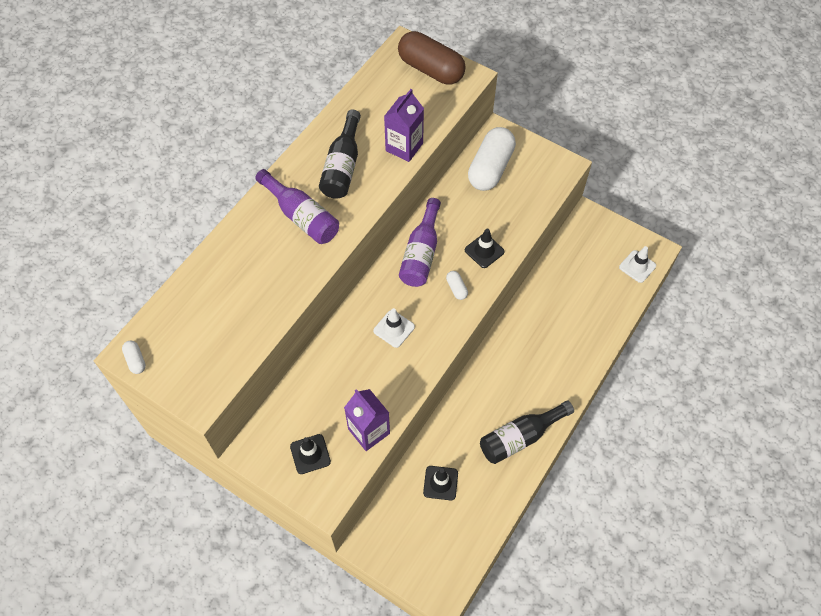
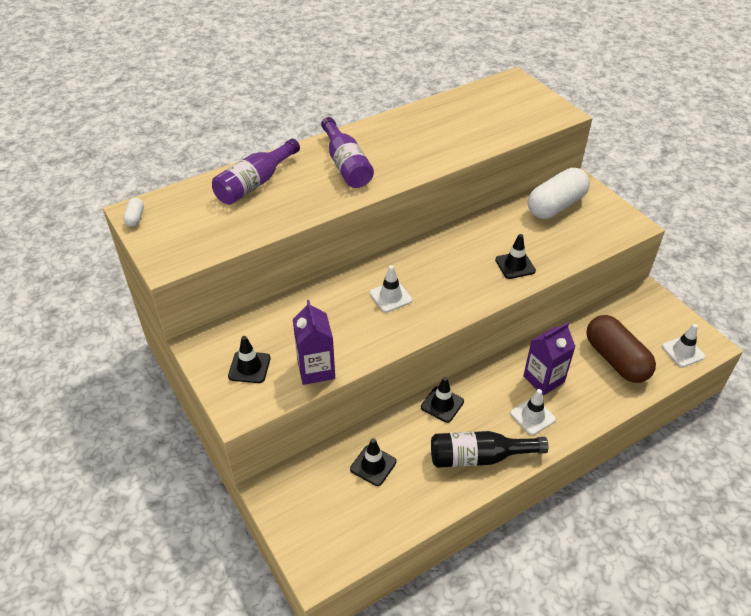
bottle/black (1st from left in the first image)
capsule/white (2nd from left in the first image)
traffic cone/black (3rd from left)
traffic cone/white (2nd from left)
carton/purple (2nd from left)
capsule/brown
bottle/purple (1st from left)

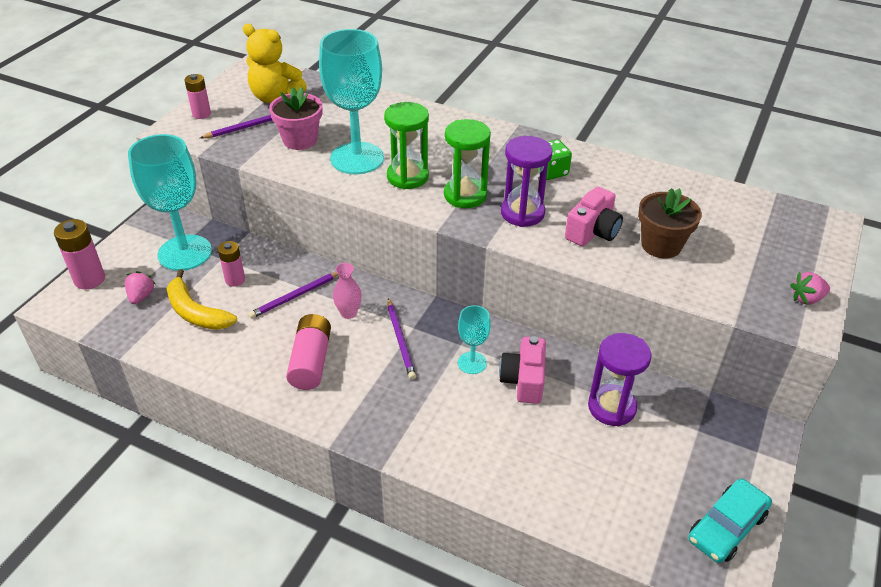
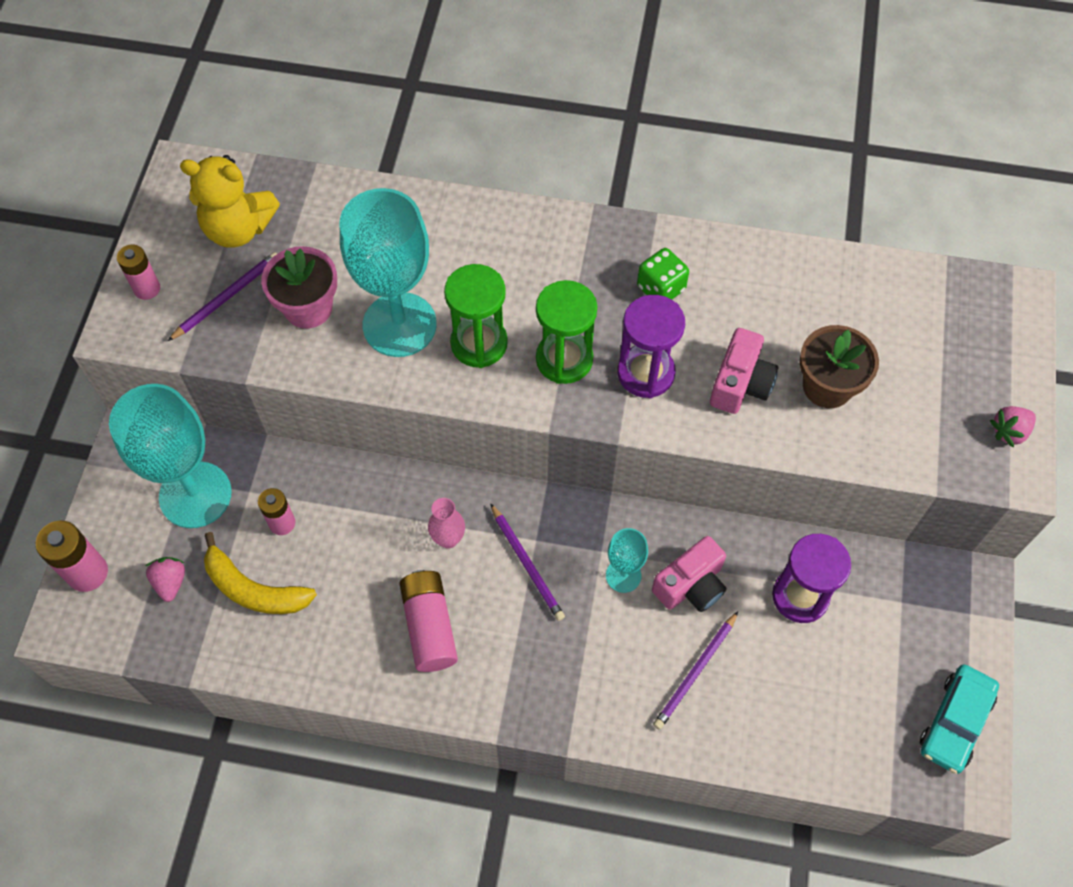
pencil/purple (3rd from left)
camera/pink (1st from left)

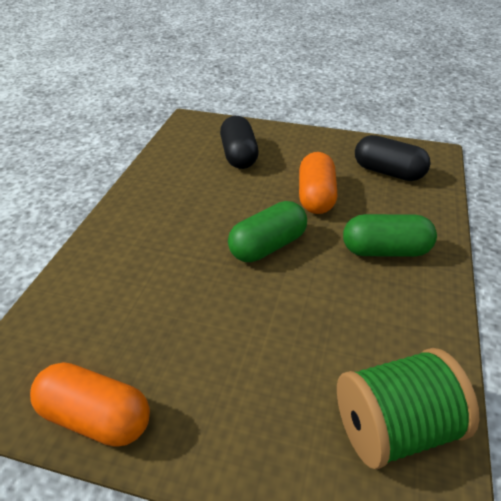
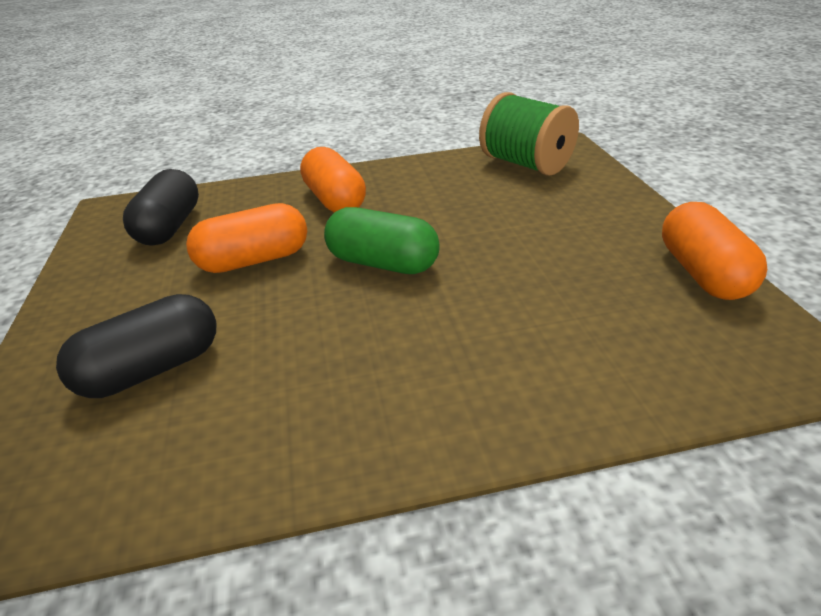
capsule/orange (2nd from left)

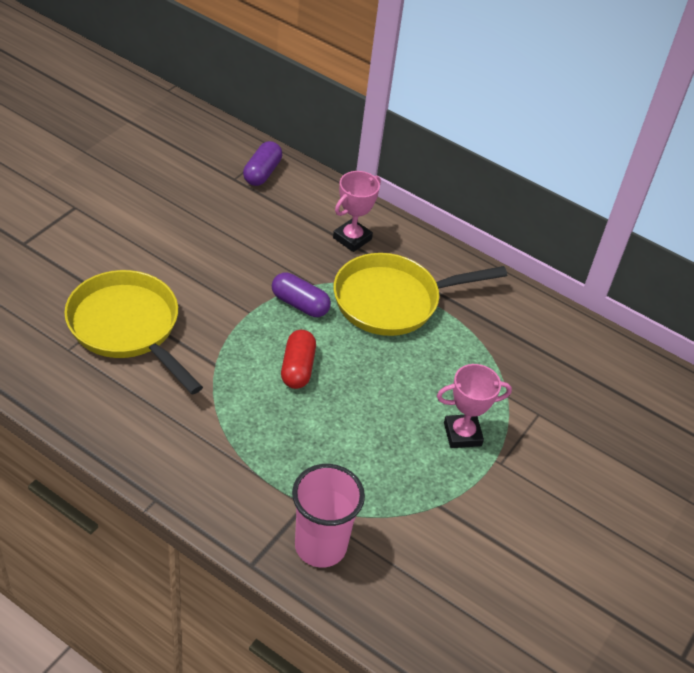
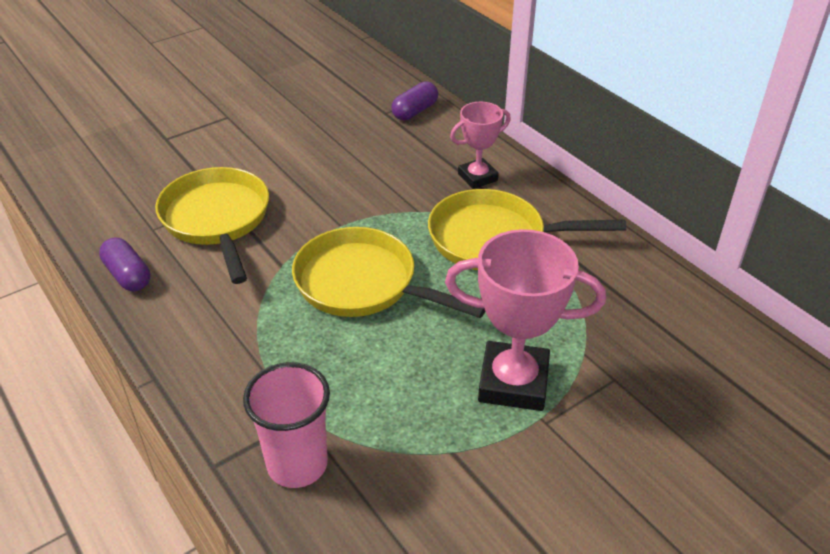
capsule/purple (1st from left)
pan/yellow (2nd from left)
trophy/pink (2nd from left)

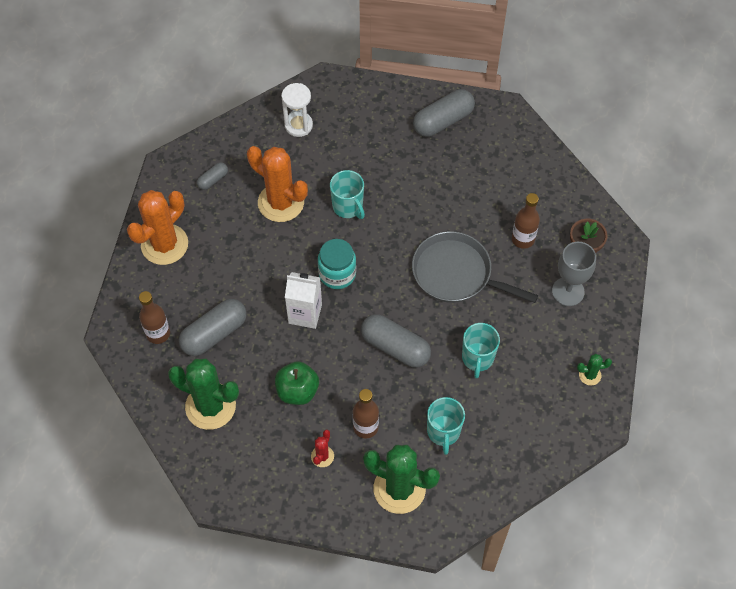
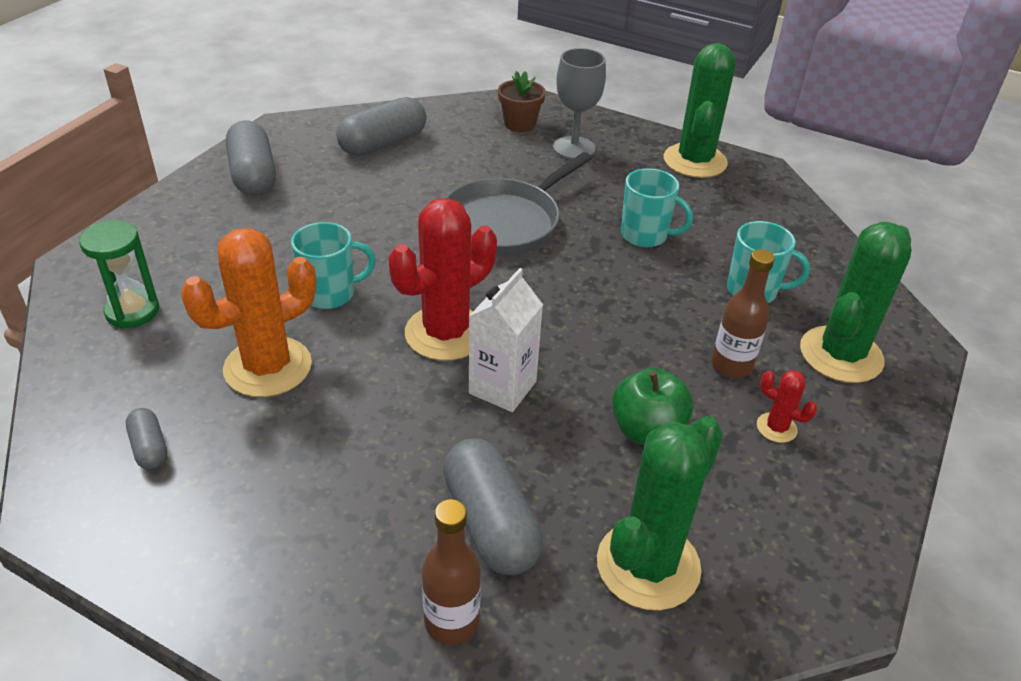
cactus/orange (1st from left in the first image)
bottle/brown (3rd from left in the first image)
capsule/grey (3rd from left)
cactus/red (1st from left)
hourglass/green
cactus/green (2nd from left)

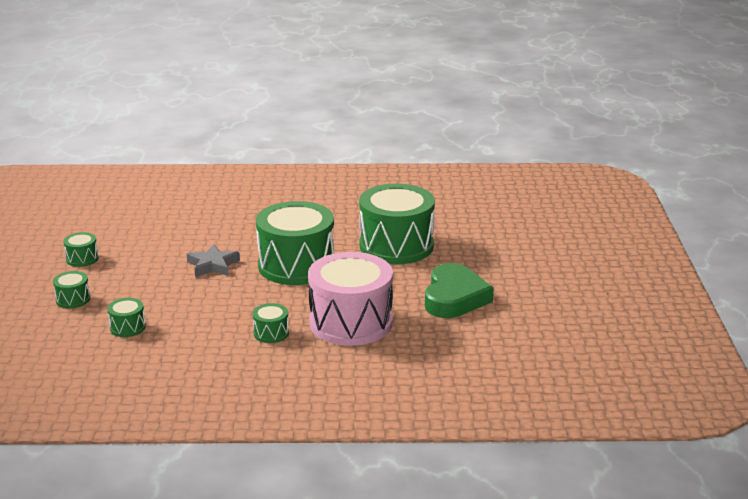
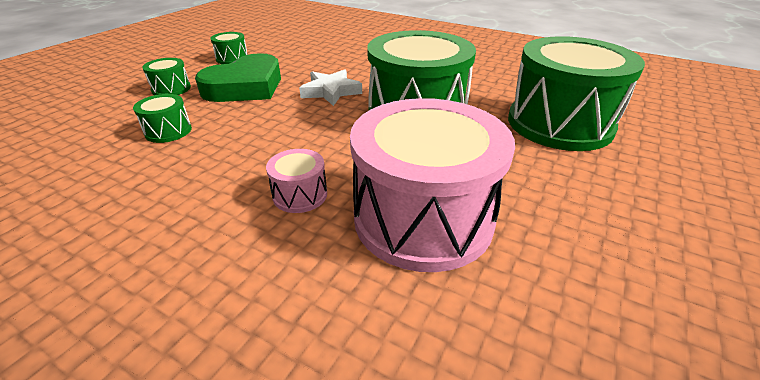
heart/green
star/white
drum/pink (1st from left)

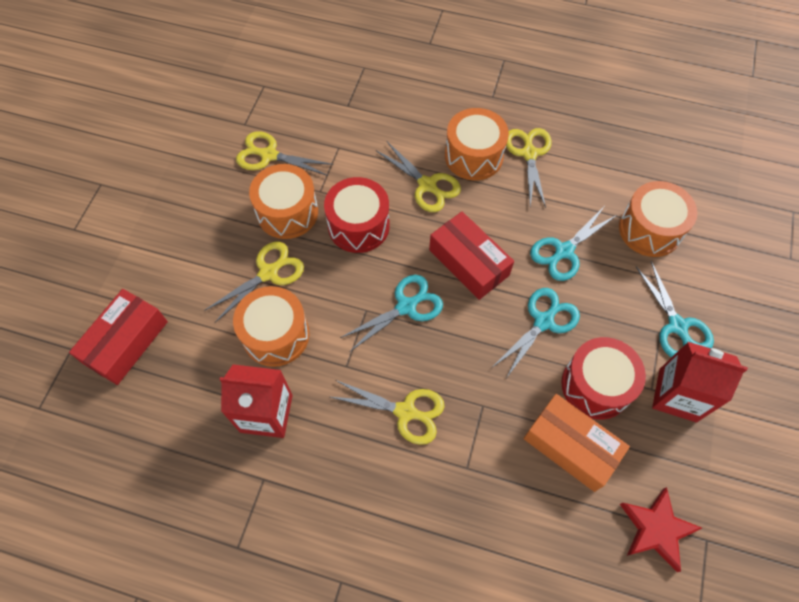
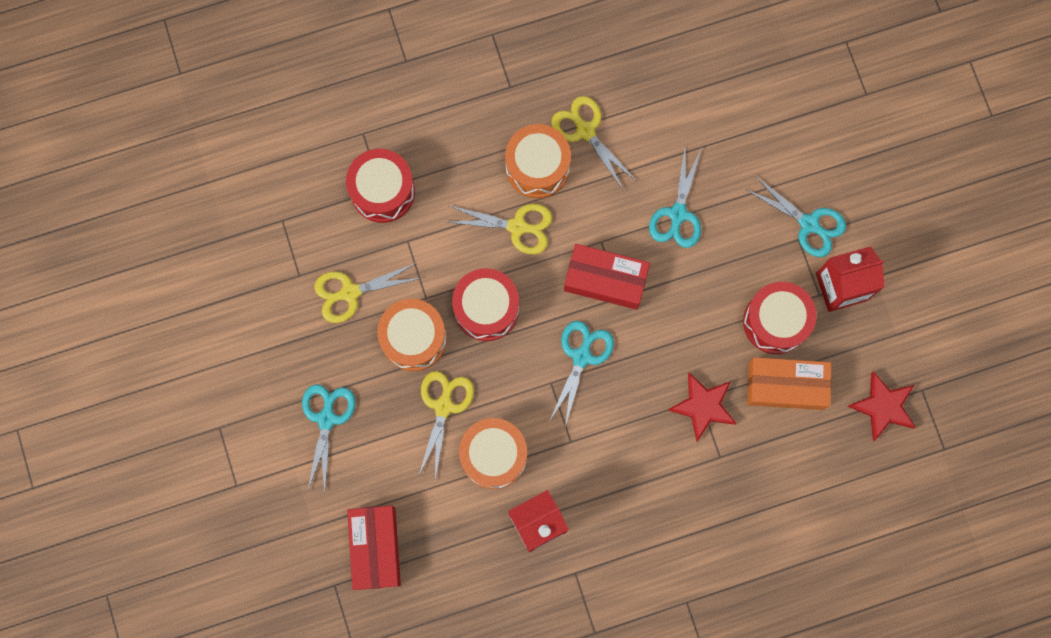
scissors/yellow (3rd from left in the first image)
drum/orange (4th from left in the first image)
drum/red (1st from left)
star/red (1st from left)
scissors/turquoise (1st from left)

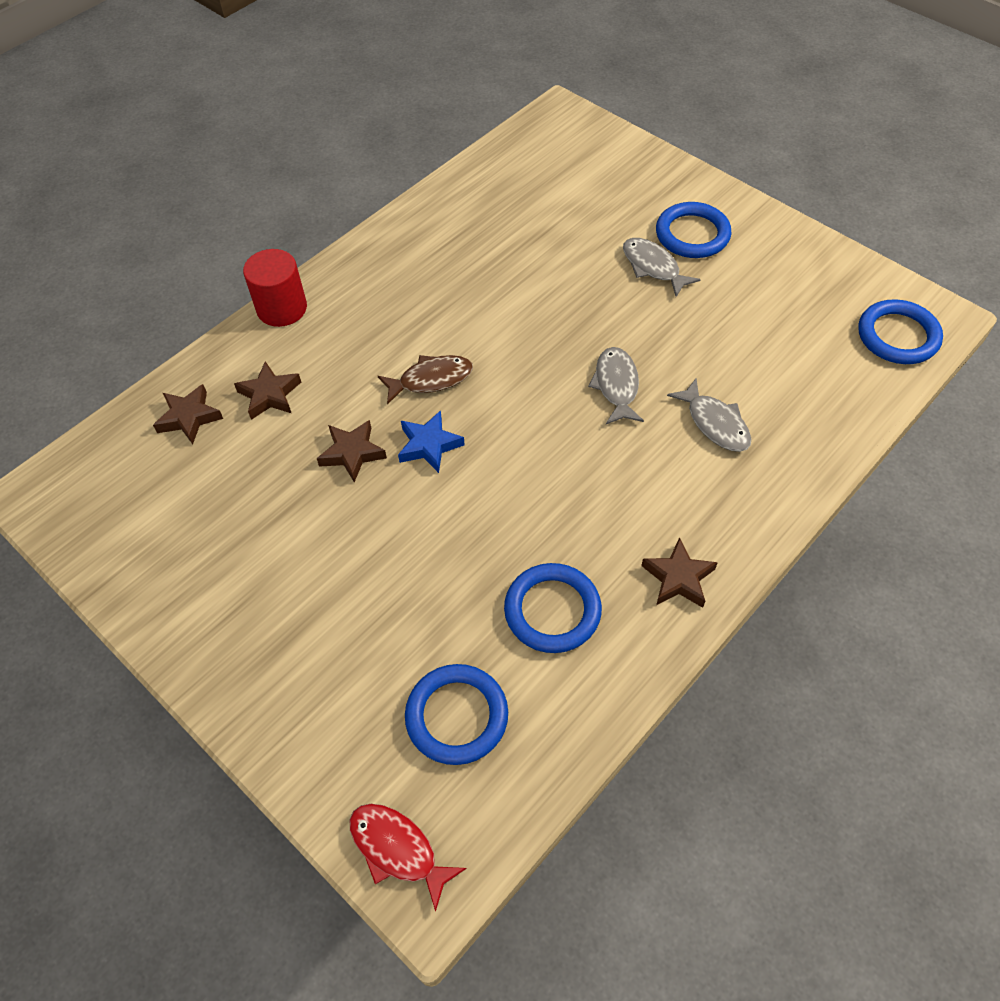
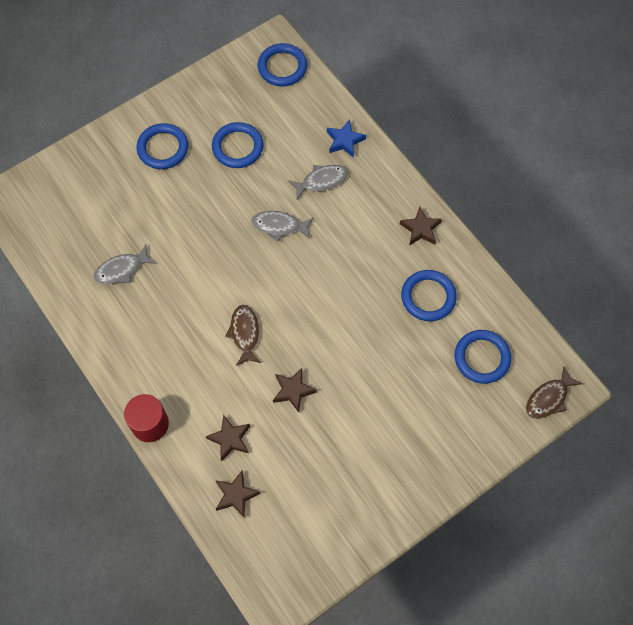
ring/blue (2nd from left)
star/blue
fish/grey (1st from left)
fish/brown (2nd from left)

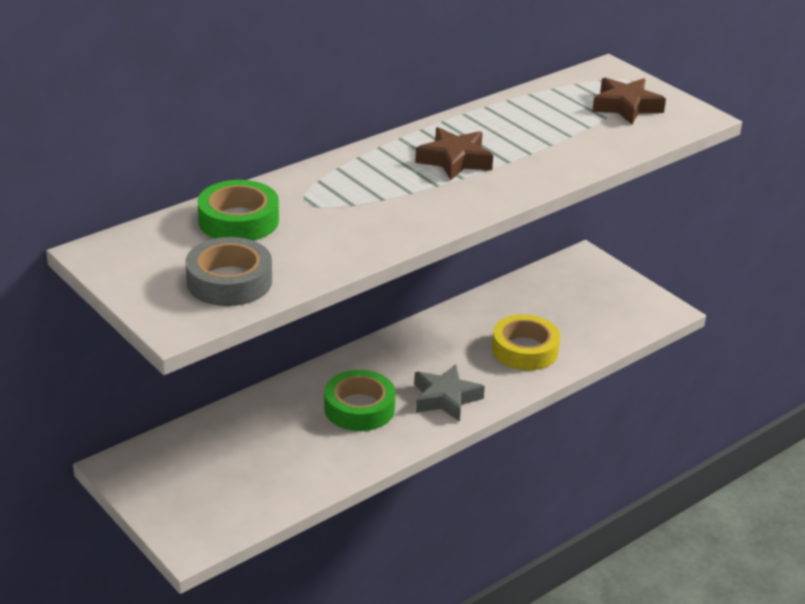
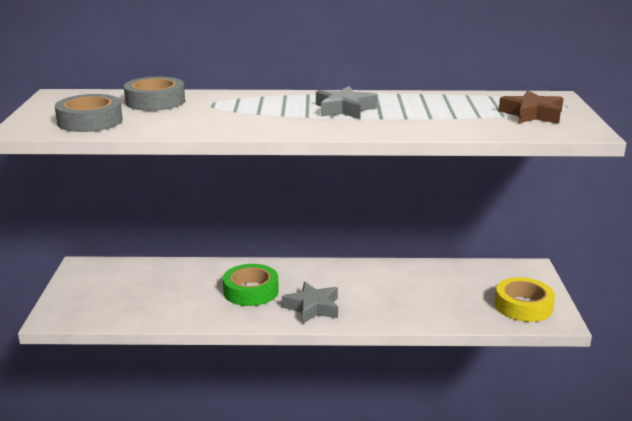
tape/yellow
tape/grey (2nd from left)
star/grey (2nd from left)

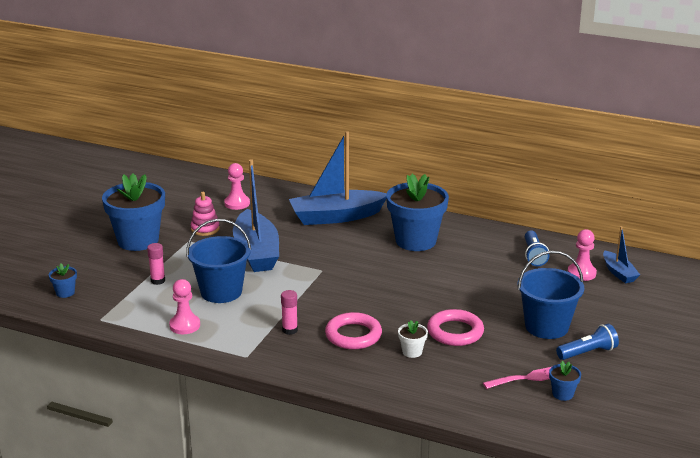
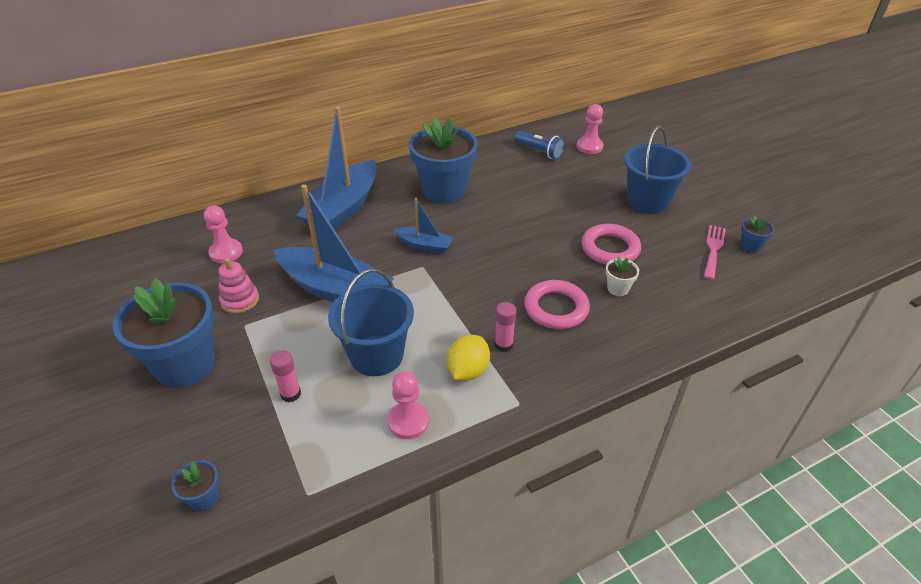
flashlight/blue (2nd from left in the first image)
lemon/yellow
boat/blue (3rd from left)

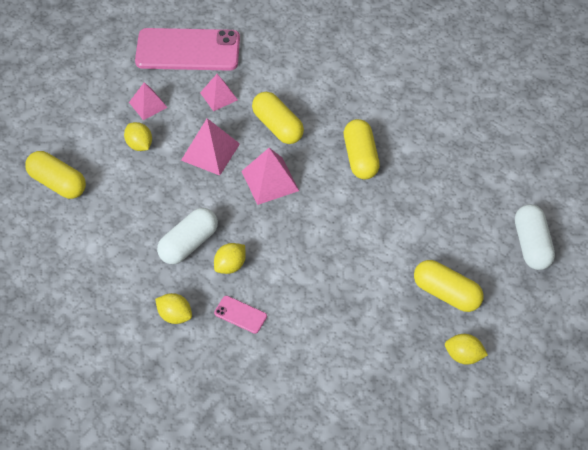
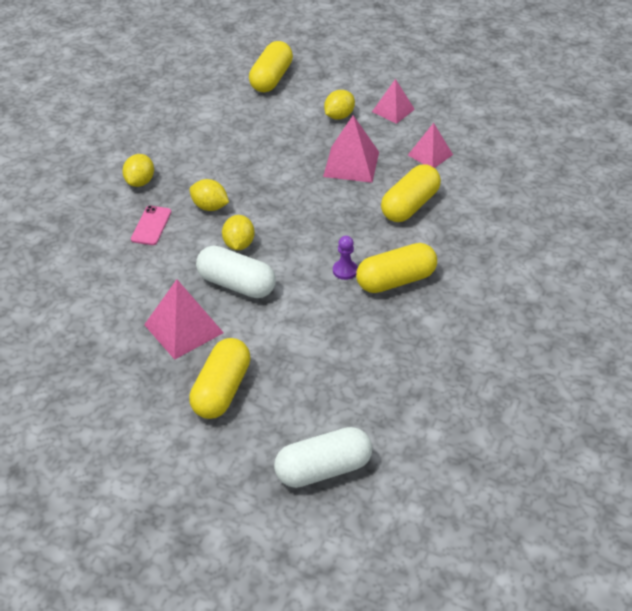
phone/pink (1st from left in the first image)
pawn/purple
capsule/white (1st from left)
pyramid/pink (1st from left)
lemon/yellow (3rd from left)

